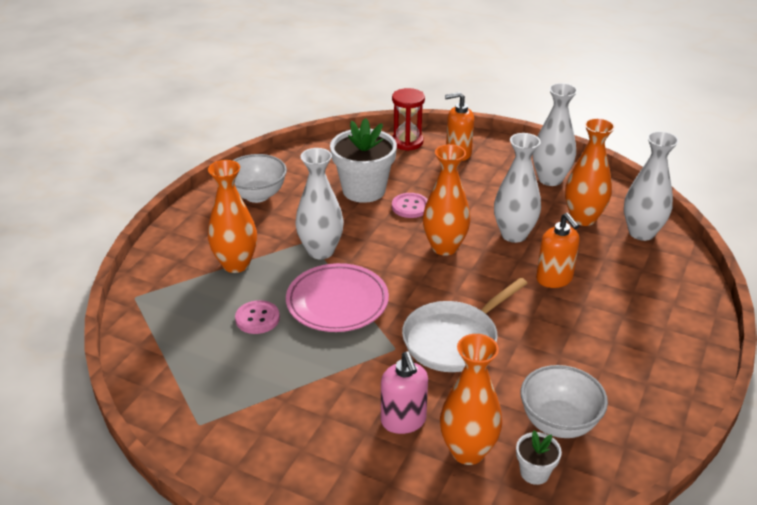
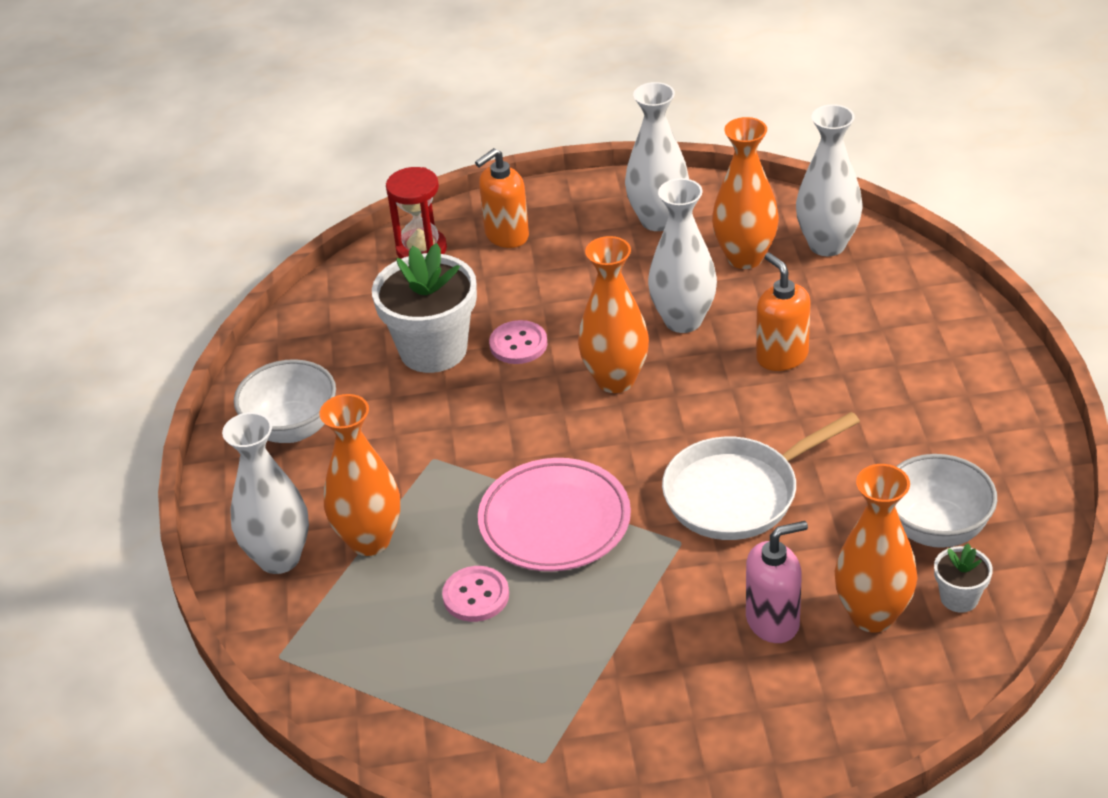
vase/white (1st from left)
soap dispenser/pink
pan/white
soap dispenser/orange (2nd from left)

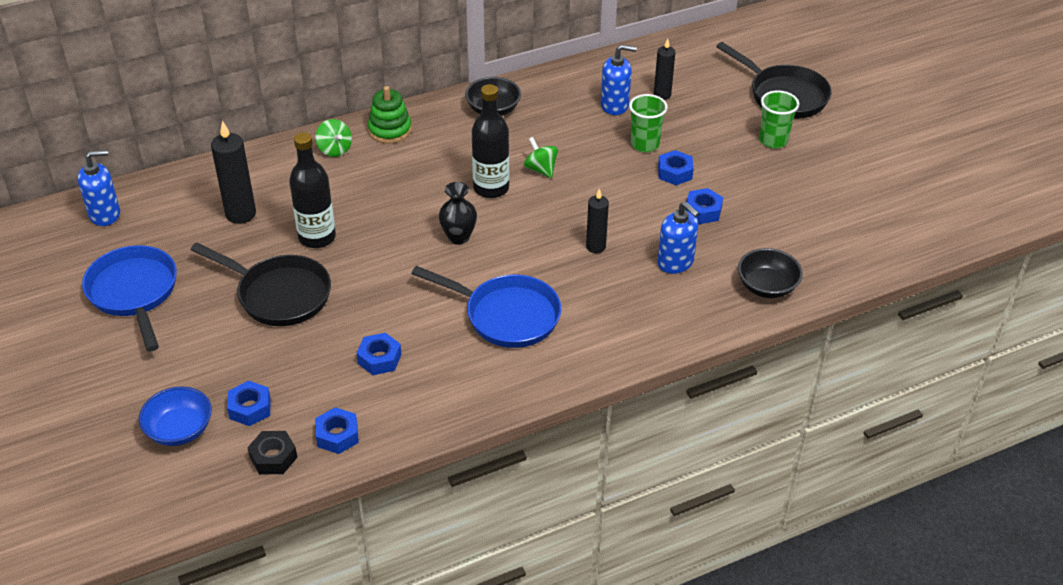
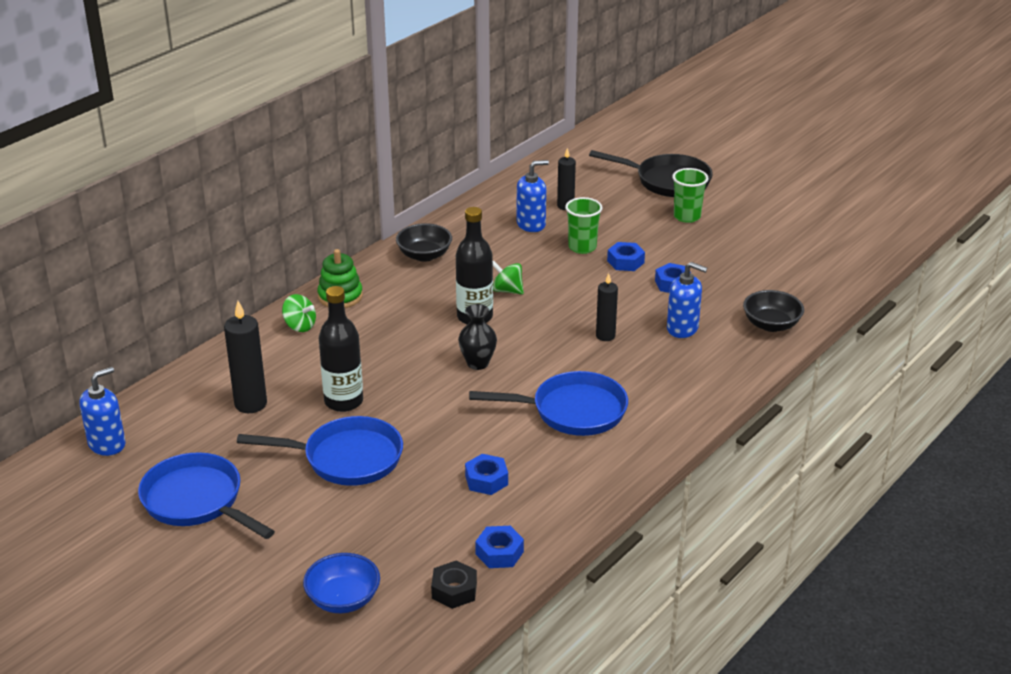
nut/blue (1st from left in the first image)
pan/blue (2nd from left)

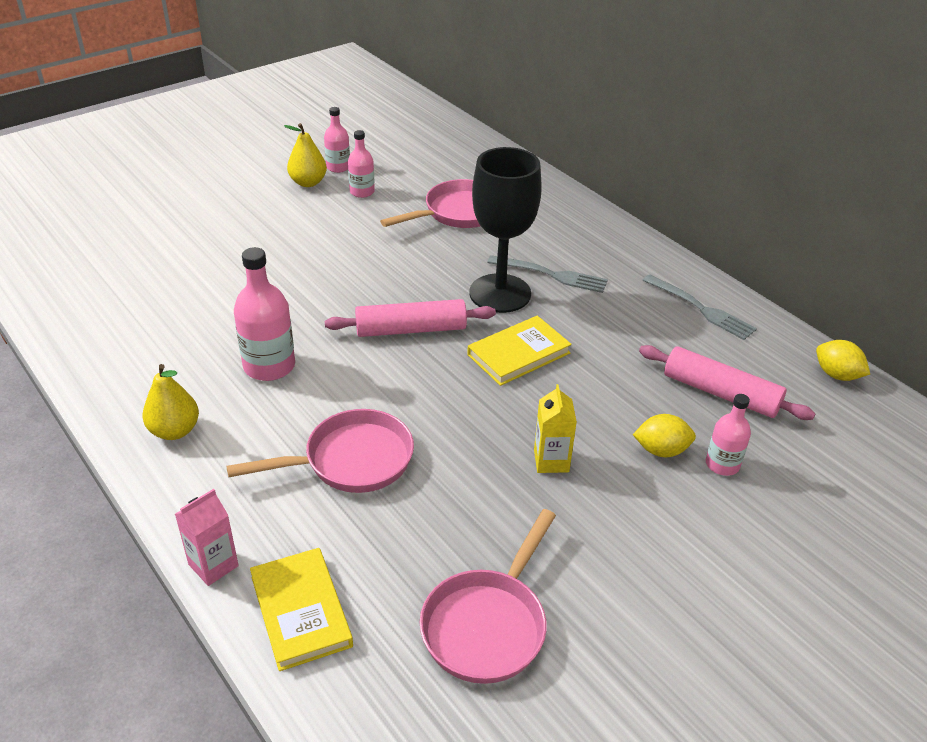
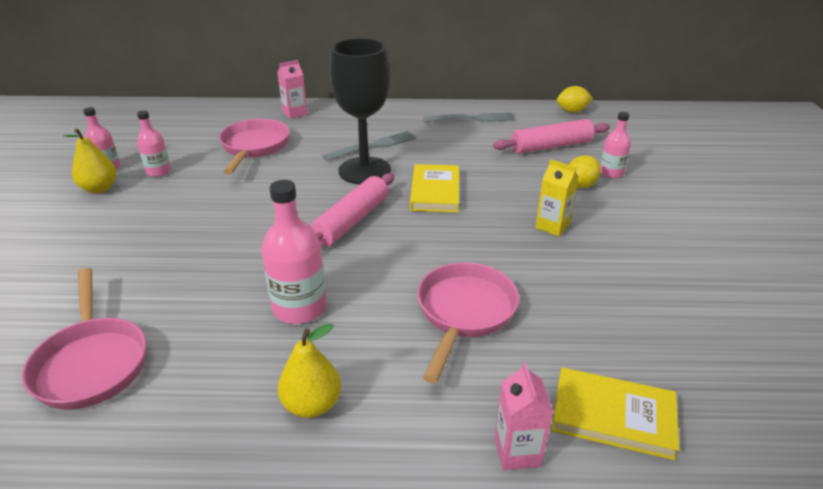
carton/pink (1st from left)
pan/pink (1st from left)

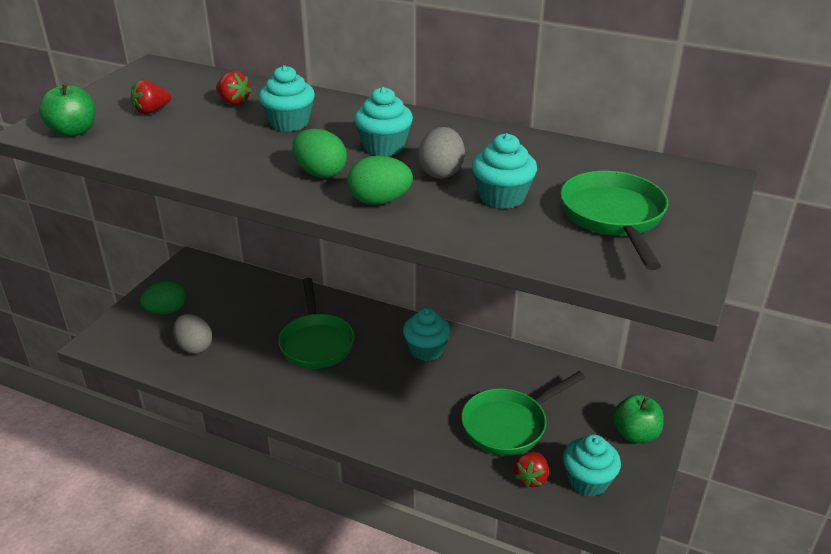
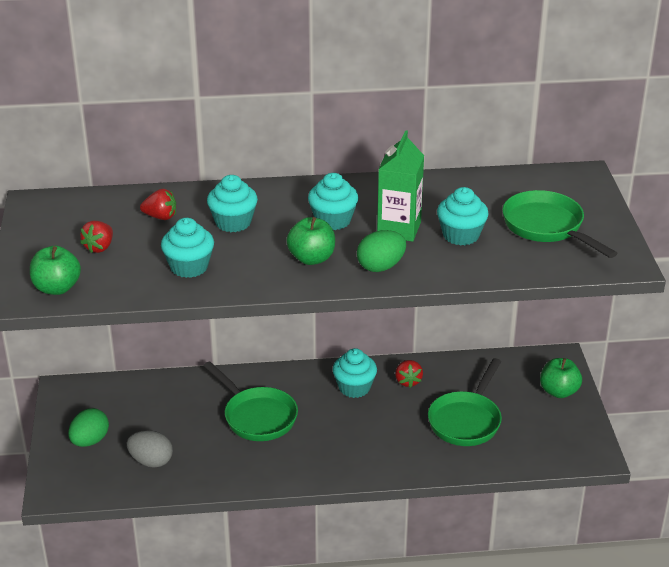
strawberry/red (3rd from left)
cupcake/turquoise (1st from left)
apple/green (2nd from left)
carton/green

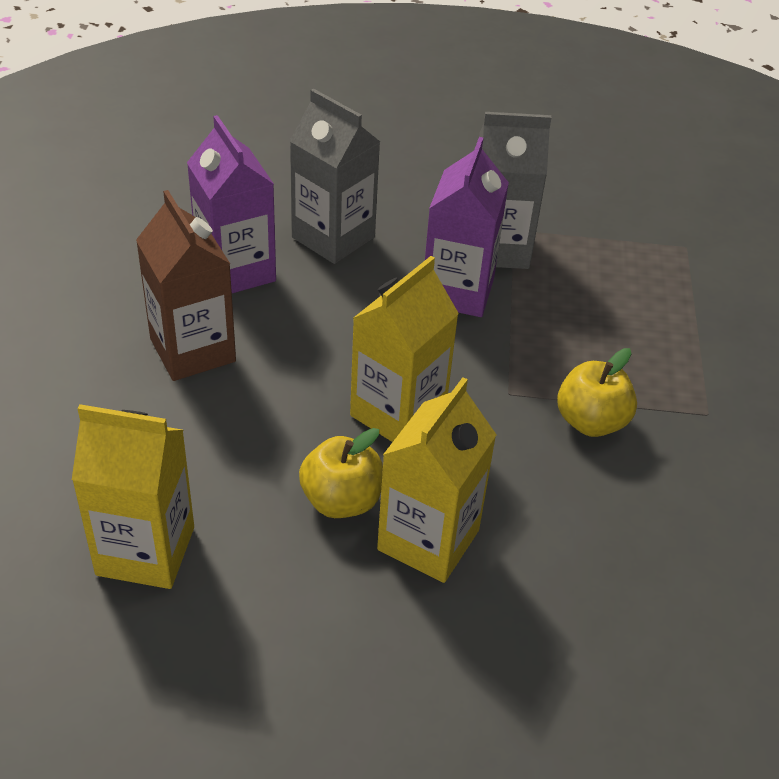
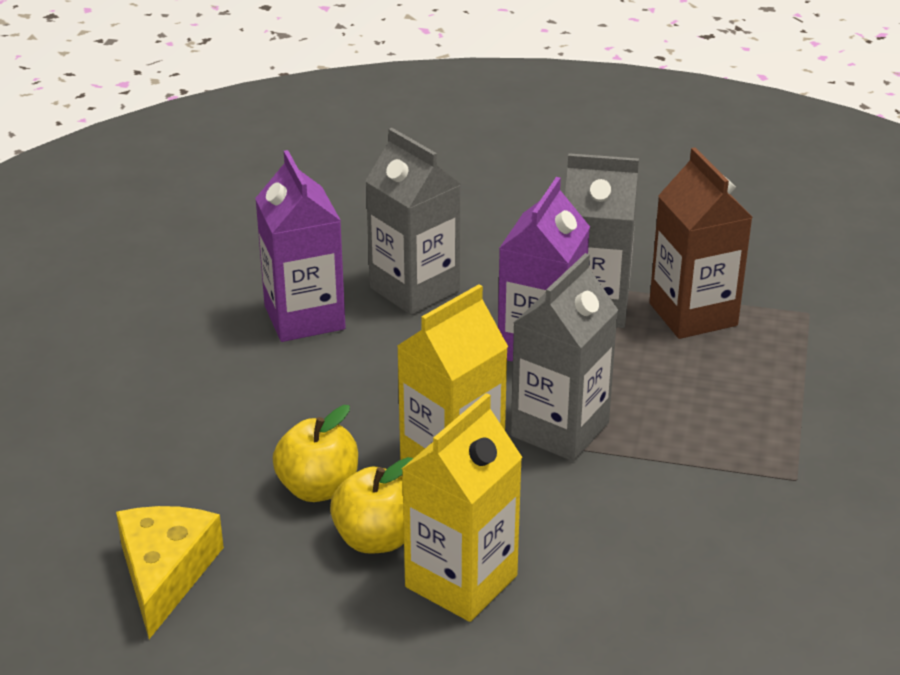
carton/grey (2nd from left)
carton/brown
apple/yellow (1st from left)
cheese/yellow

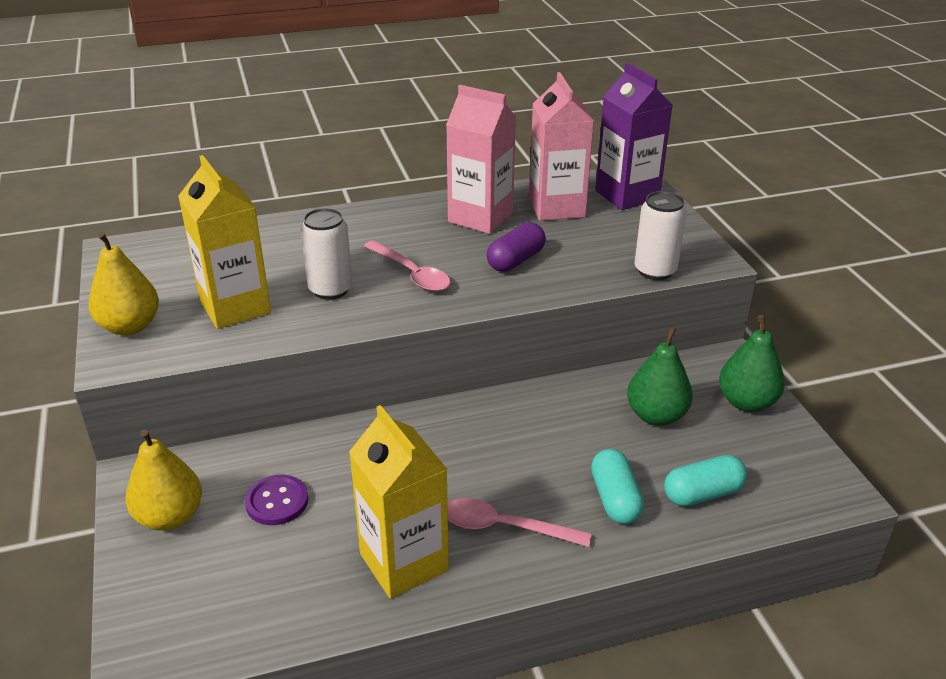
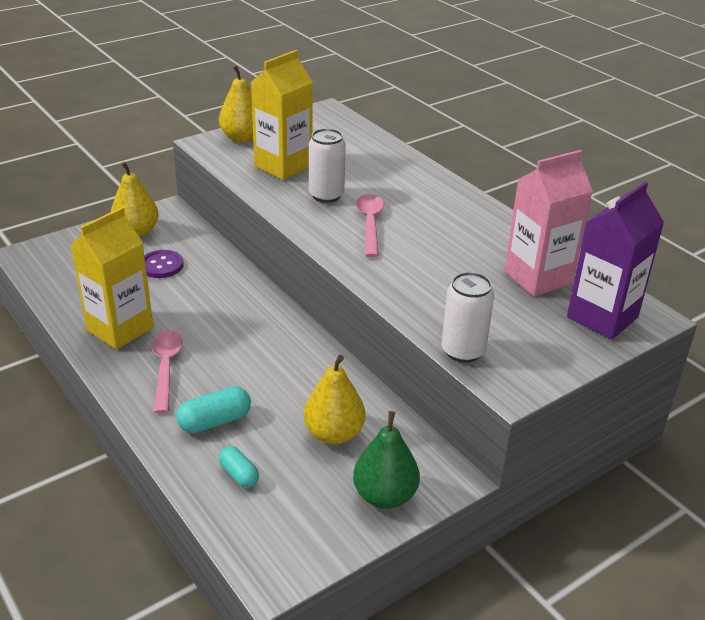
carton/pink (1st from left in the first image)
capsule/purple
pear/yellow (3rd from left)
spoon/pink (2nd from left)
capsule/turquoise (2nd from left)

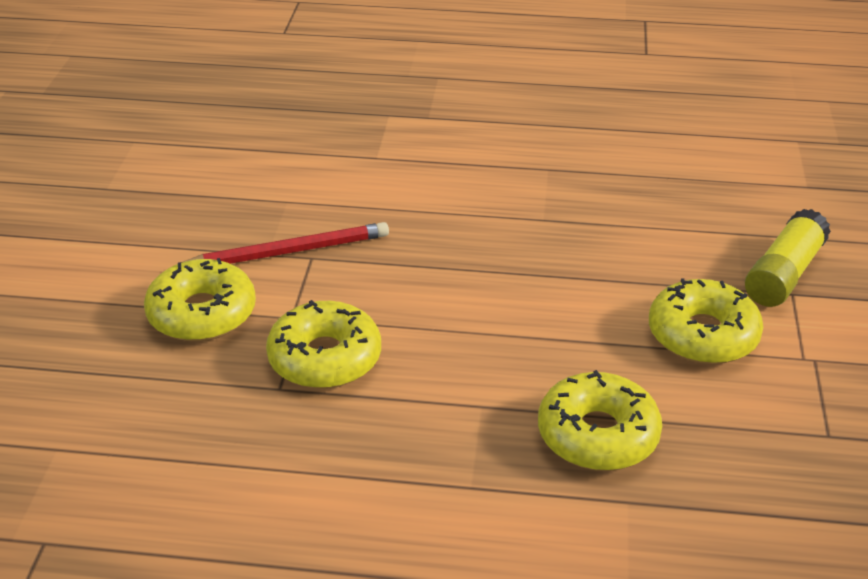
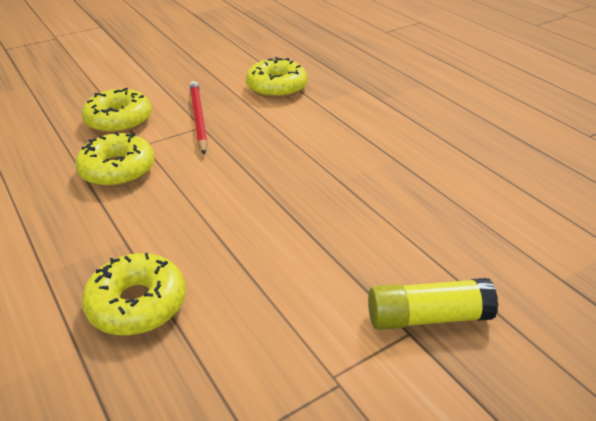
donut/yellow (4th from left)
pencil/red

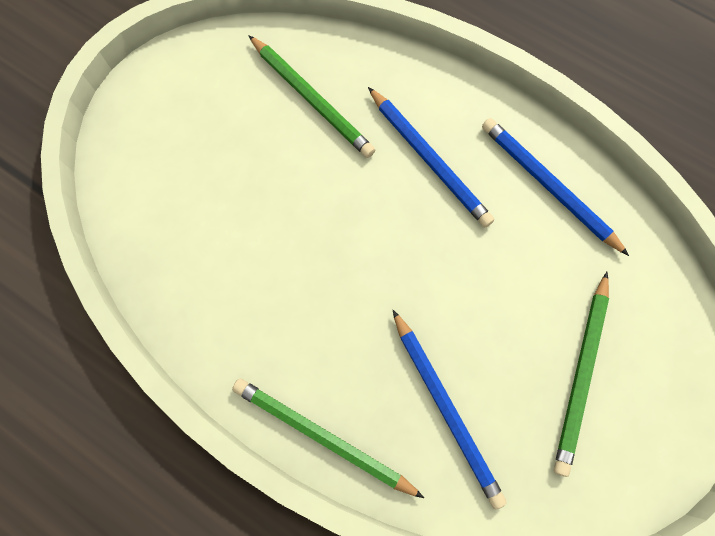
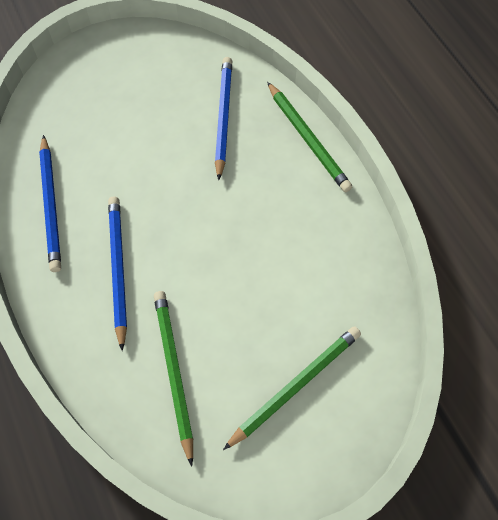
pencil/green (2nd from left)

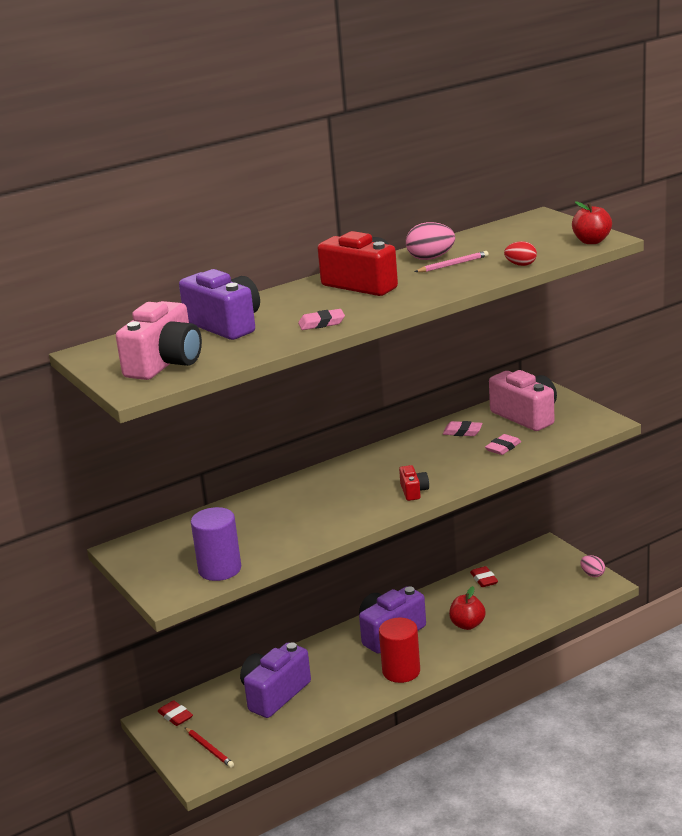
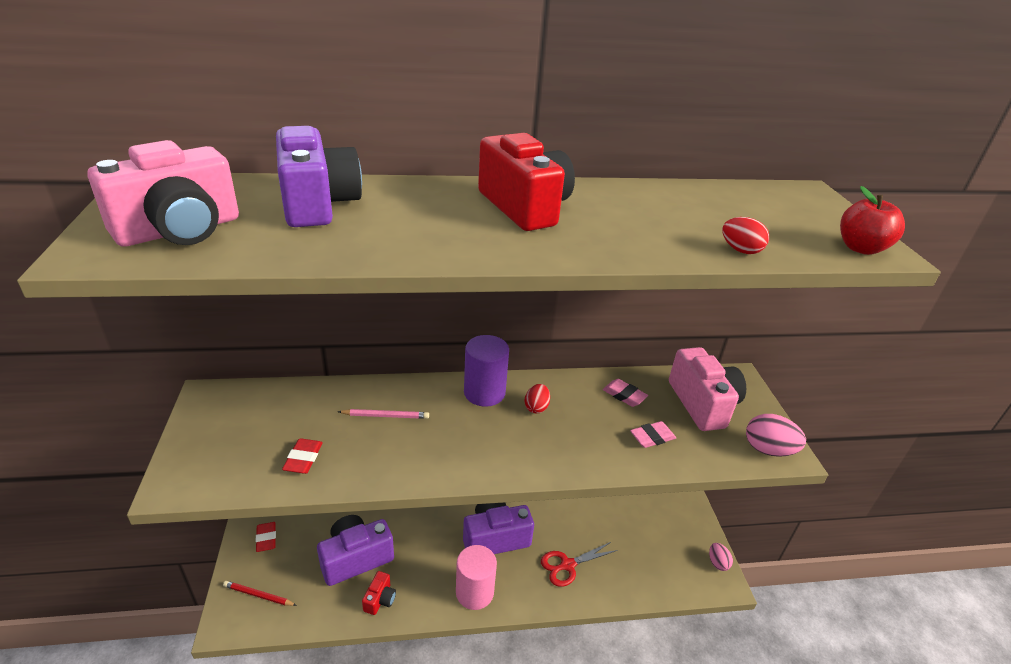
eraser/pink (1st from left in the first image)
egg/red (1st from left)
cylinder/purple
camera/red (1st from left)
egg/pink (2nd from left)
pencil/pink
eraser/red (2nd from left)
scissors/red
cylinder/pink
pencil/red

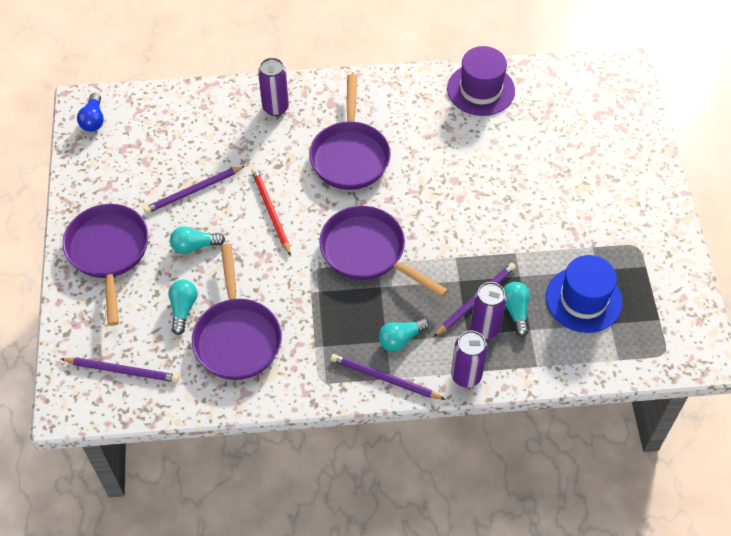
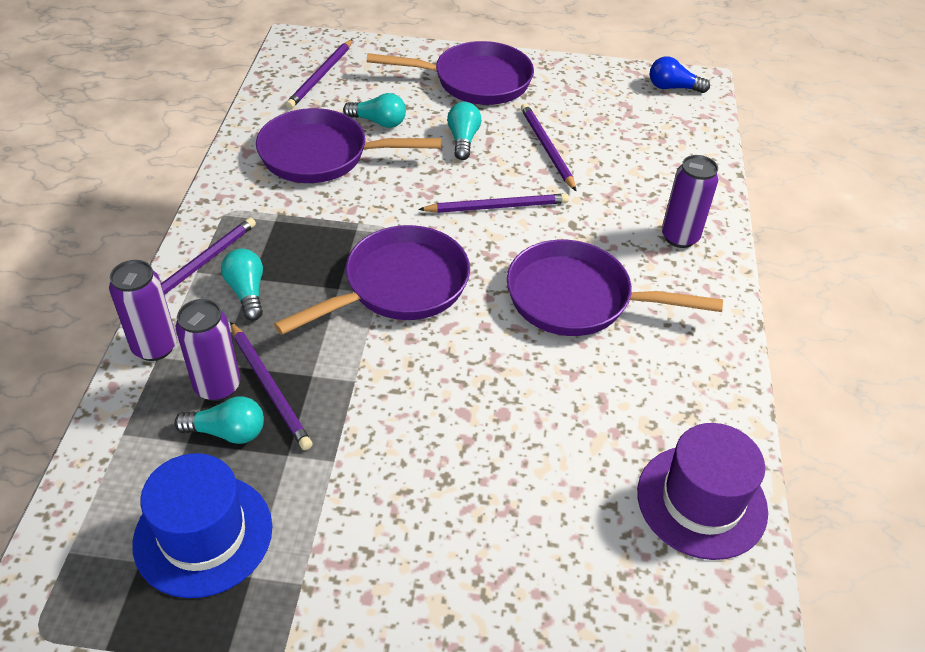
pencil/purple (4th from left)

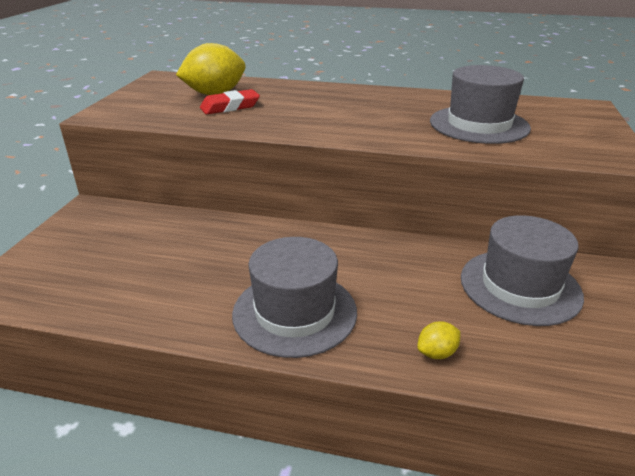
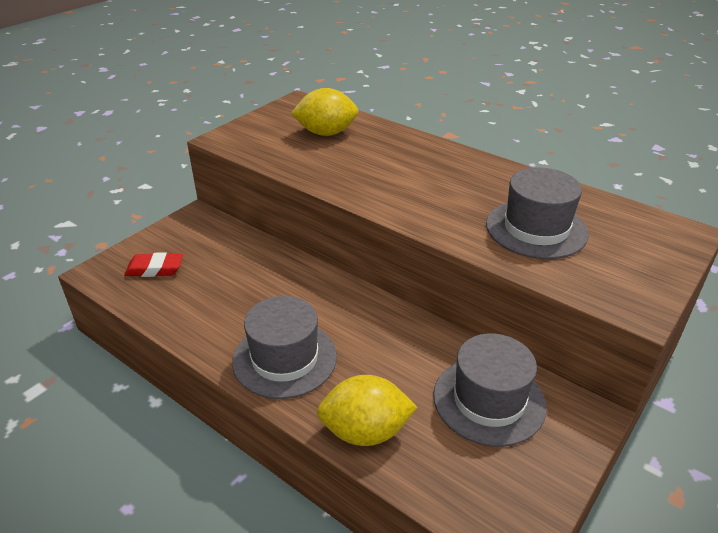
eraser/red
lemon/yellow (2nd from left)

